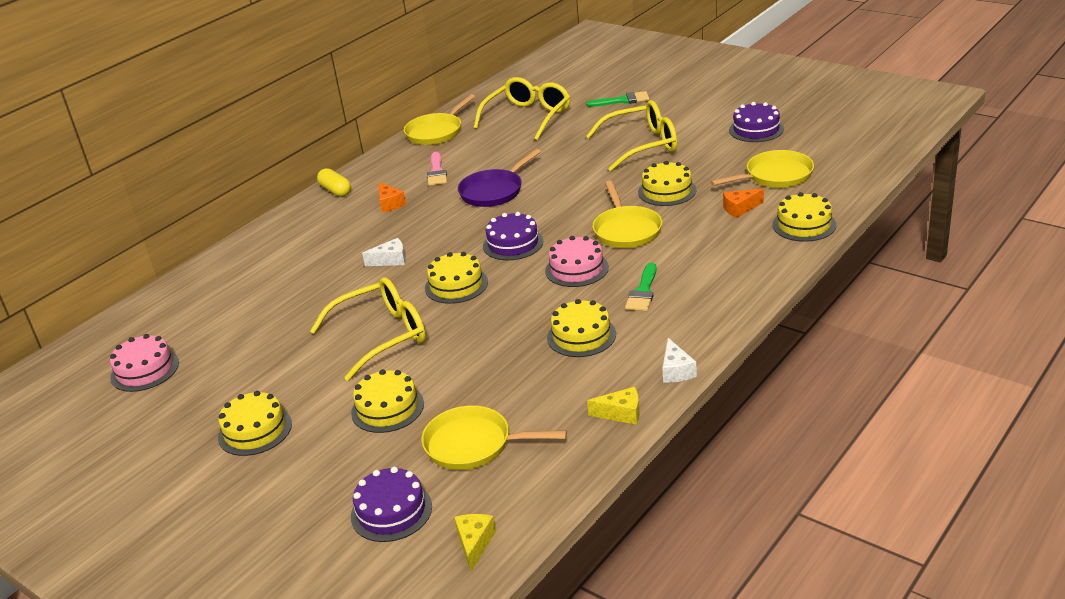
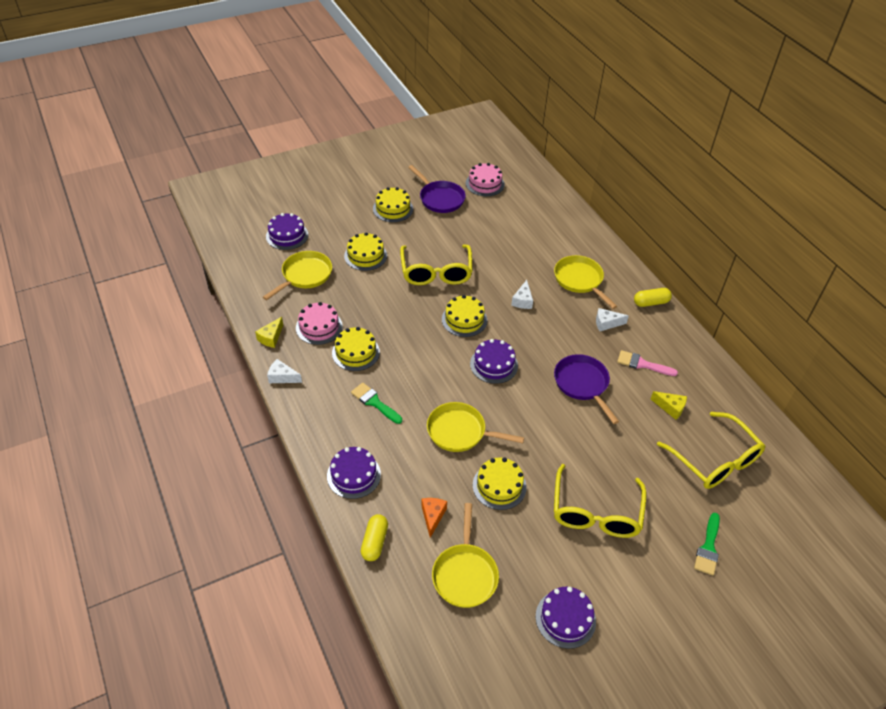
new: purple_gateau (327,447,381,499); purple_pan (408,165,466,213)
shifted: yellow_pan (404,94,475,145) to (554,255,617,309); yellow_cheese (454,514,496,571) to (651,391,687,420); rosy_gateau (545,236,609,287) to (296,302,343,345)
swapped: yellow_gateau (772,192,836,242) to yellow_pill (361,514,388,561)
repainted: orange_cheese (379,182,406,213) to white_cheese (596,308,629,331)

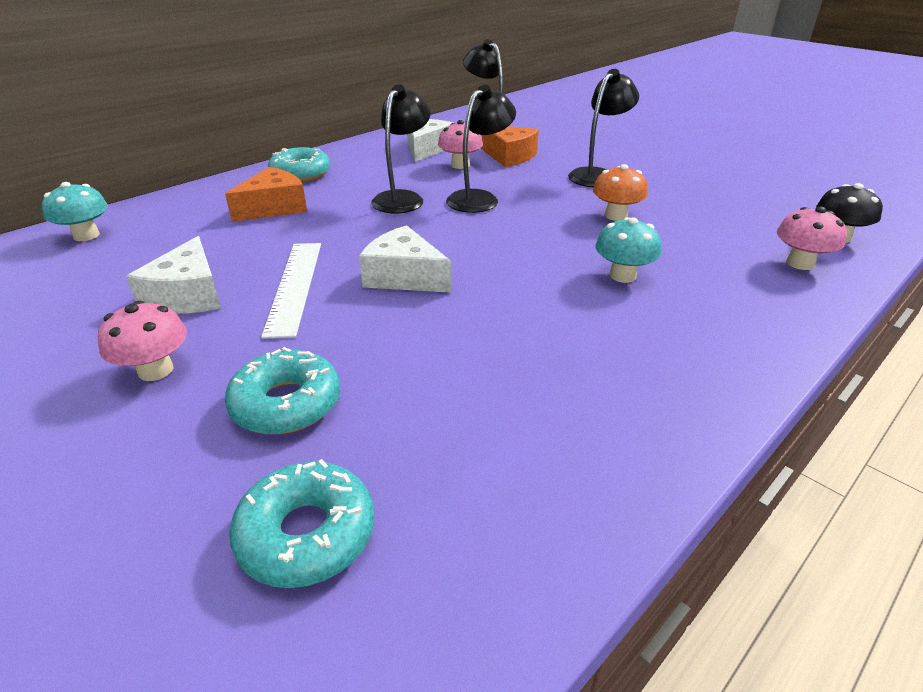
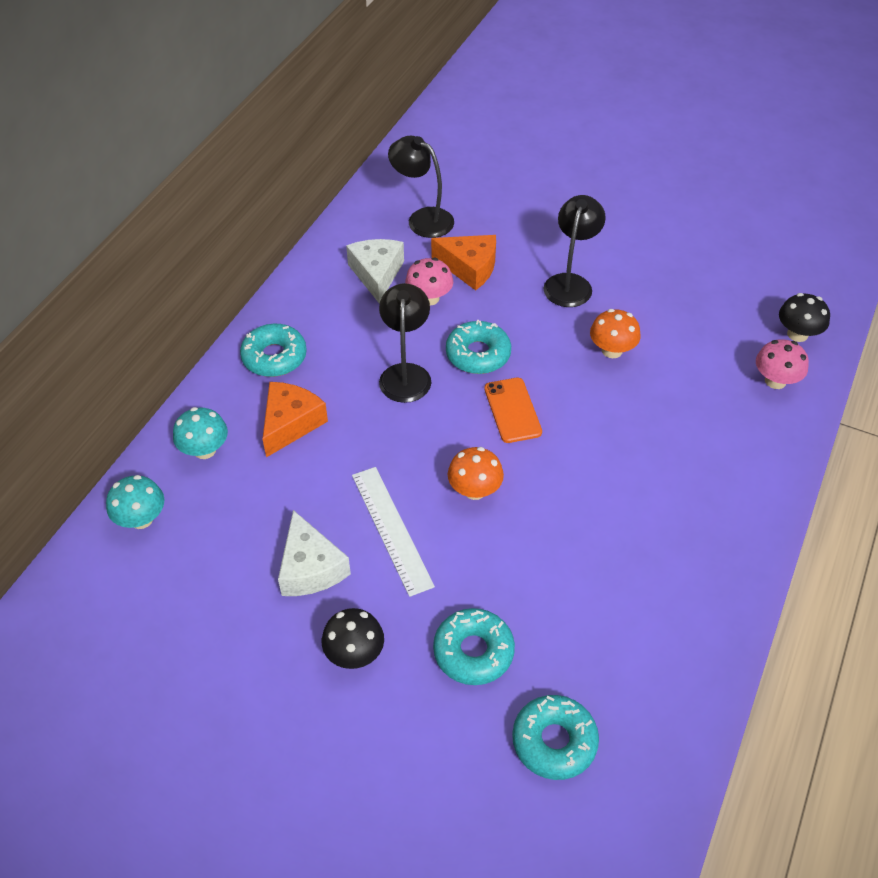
new: orange_phone (484,378,542,443)
shifted: turquoise_mushroom (595,217,661,283) to (173,407,228,459)
swapped: white_cheese (359,225,451,293) to orange_mushroom (448,447,504,500); jet-black_lamp (446,85,516,213) to turquoise_glazed_donut (446,320,511,374)
repainted: rosy_mushroom (98,301,187,381) to jet-black_mushroom (322,608,384,669)

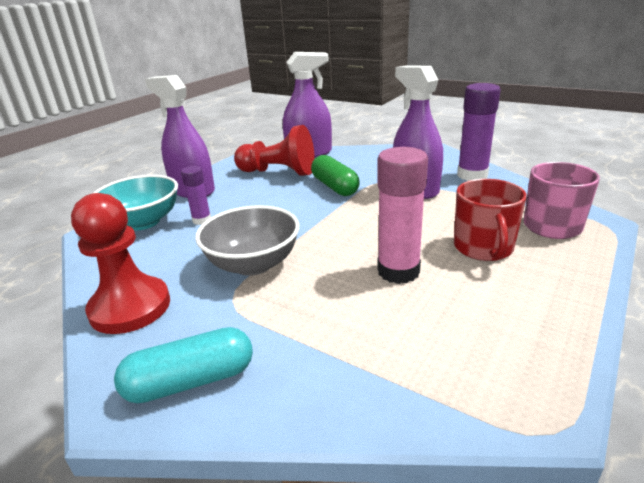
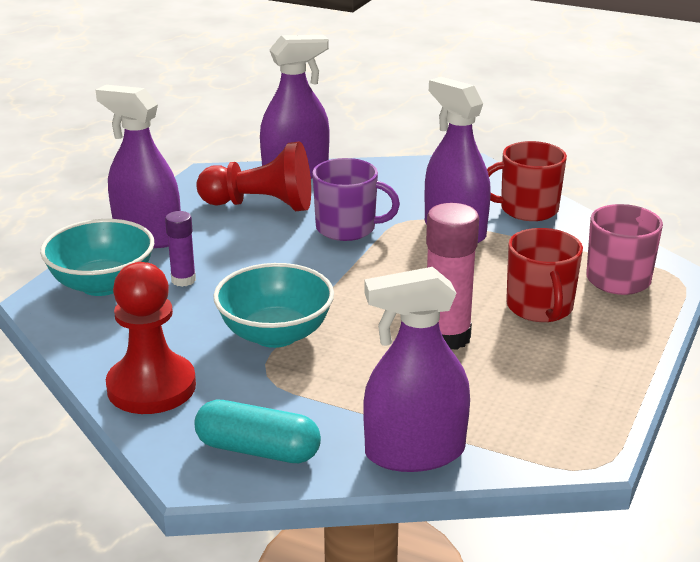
new: purple_spray_bottle (363,267,470,472)
swapped: leaf-green_pill (311,155,360,196) to purple_tea_mug (313,158,400,241); purple_glue_stick (457,83,501,181) to scarlet_tea_mug (487,141,567,221)
repainted: ash-grey_bowl (195,205,299,276) to turquoise_bowl (213,263,334,348)
rotated: turquoise_pill (114,327,253,403) = (194,400,321,463) 45 degrees clockwise

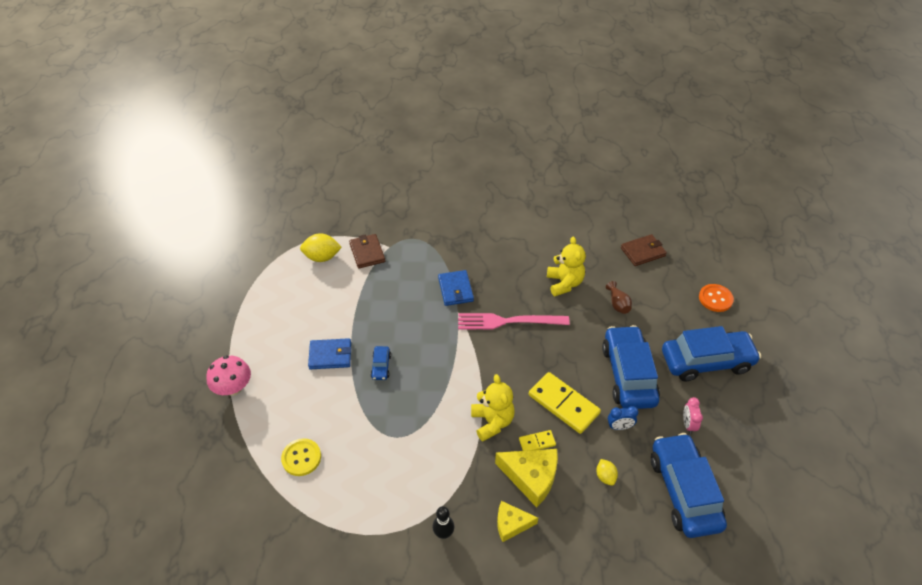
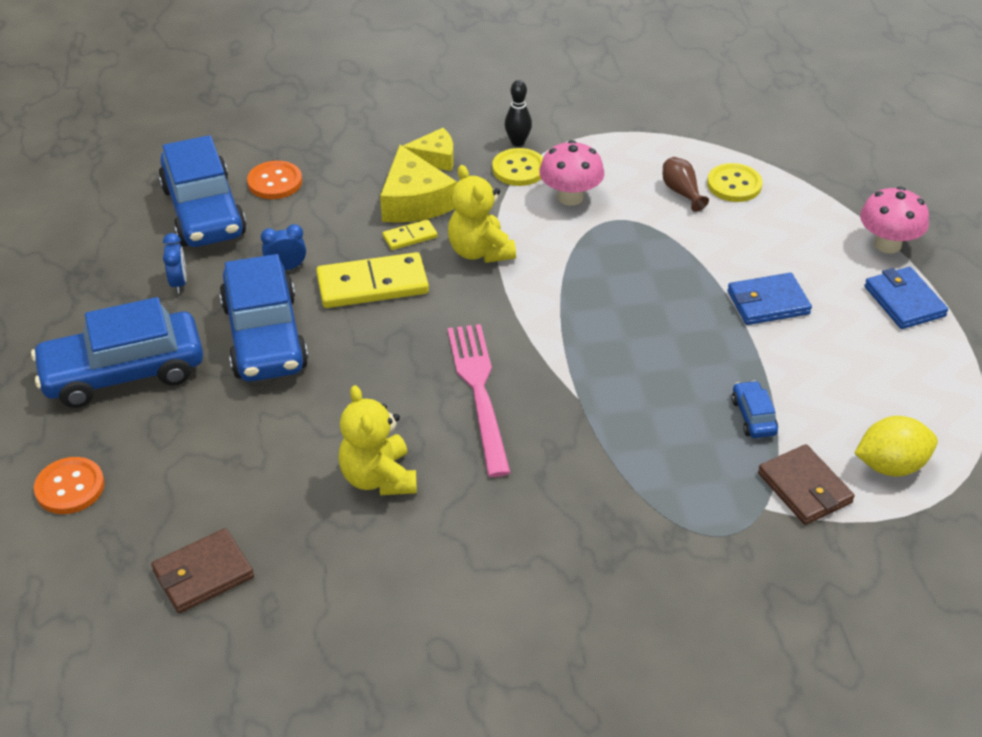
gone: yellow_toy_lemon (596,459,618,486)
new: orange_shirt_button (247,161,302,199); yellow_shirt_button (492,148,543,186); rosy_mushroom (539,140,604,206)
shifted: cobalt_automobile (370,346,391,380) to (732,380,778,438); cobalt_wallet (438,270,474,306) to (864,267,948,329); dark_brown_tall_vase (606,281,632,314) to (663,157,709,212)
repainted: rosy_bedside_clock (683,397,703,434) to cobalt_bedside_clock (163,233,187,294)
rotated: rosy_dinner_fork (458,313,570,329) = (448,324,511,477) 90 degrees counterclockwise; yellow_cheese (495,449,558,508) = (380,145,457,223) 120 degrees counterclockwise; yellow_domino (529,372,601,434) = (316,252,429,308) 45 degrees counterclockwise

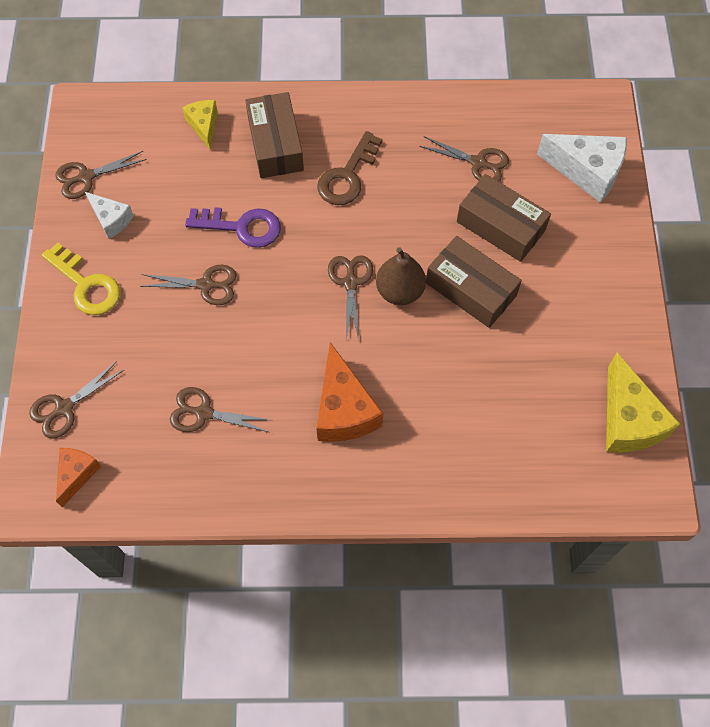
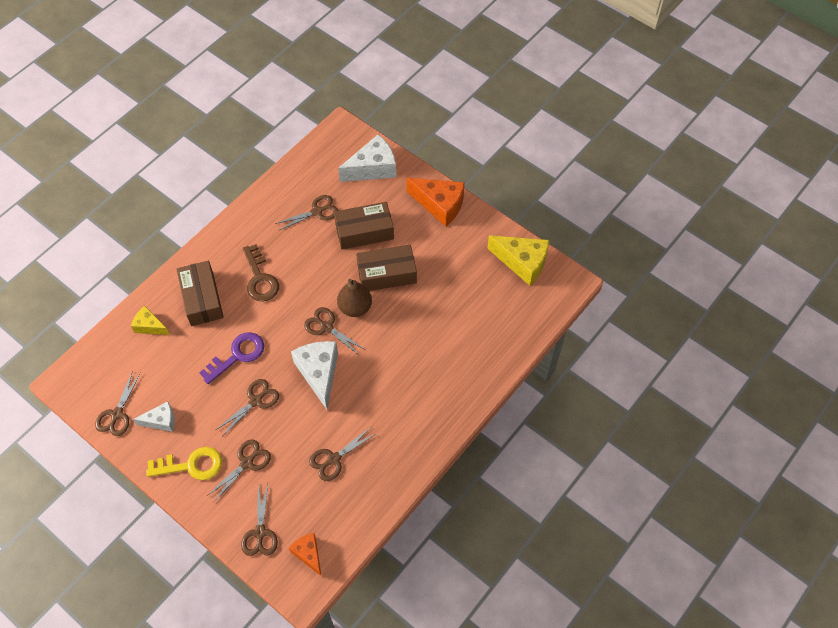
new: dark_brown_scissors (207,440,271,502); white_cheese (291,341,338,409)
shifted: orange_cheese (316,342,383,442) to (407,178,465,226)
rotated: dark_brown_box (245,92,304,178) = (176,261,224,326) 45 degrees clockwise

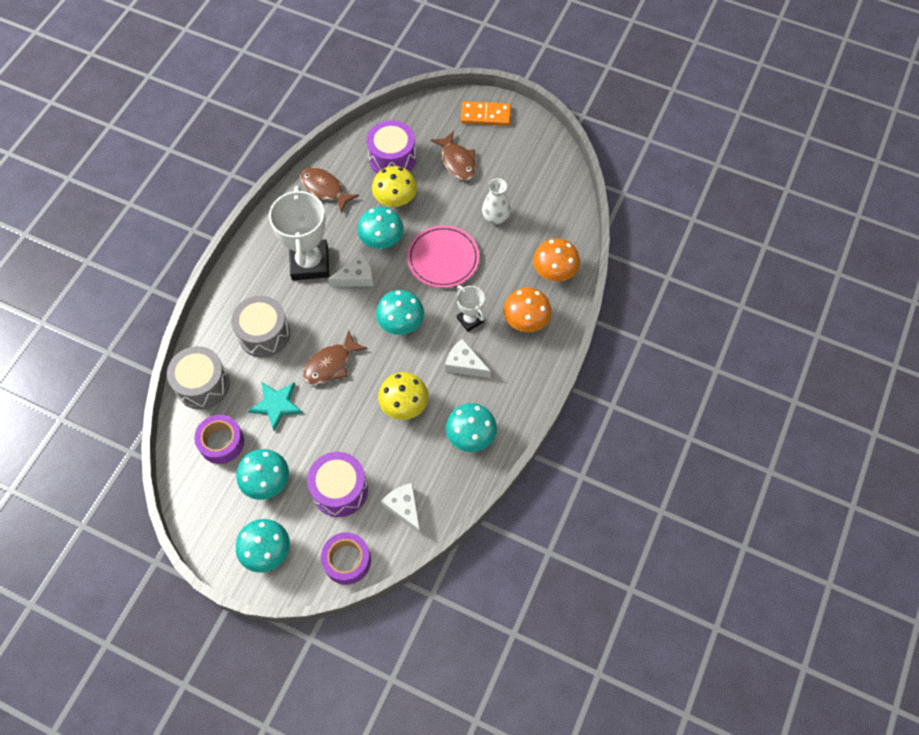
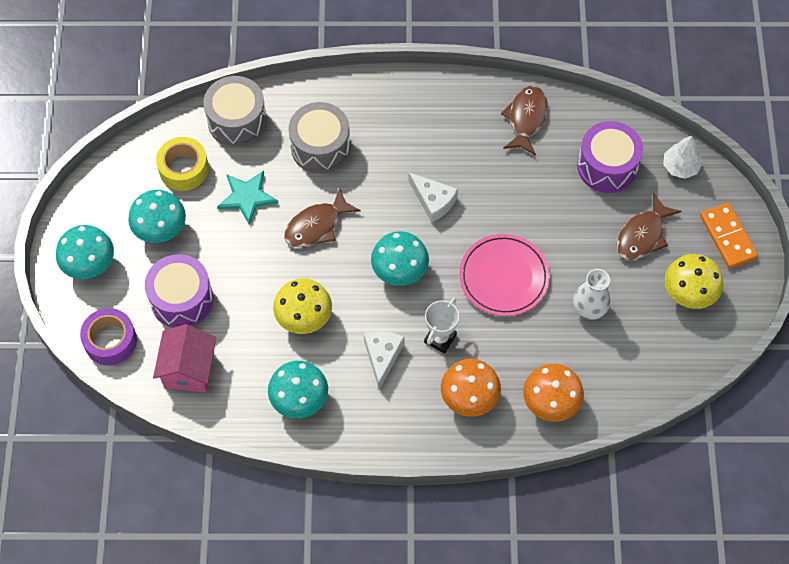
gone: white_trophy (269,186,329,281); turquoise_mushroom (357,207,404,249)
new: white_fir_tree (663,136,703,179)
shifted: yellow_mushroom (372,166,417,207) to (665,254,723,309)
swapped: white_cheese (381,483,421,535) to rosy_house (153,324,216,393)
repainted: purple_tape (194,415,244,464) to yellow_tape (156,137,209,191)
rotated: dark_brown_fish (303,330,368,385) = (284,188,361,247) 60 degrees counterclockwise

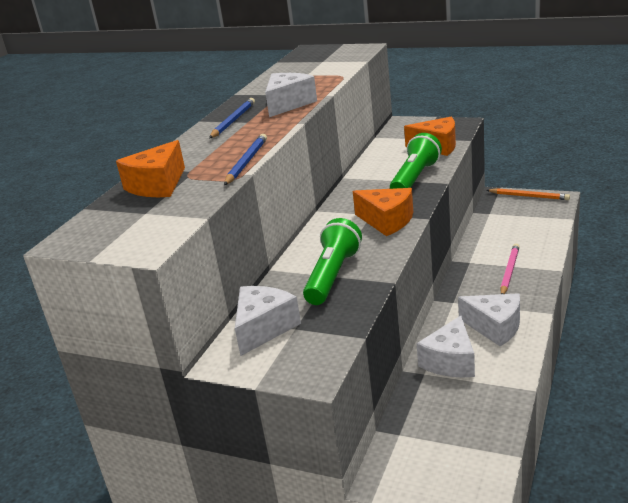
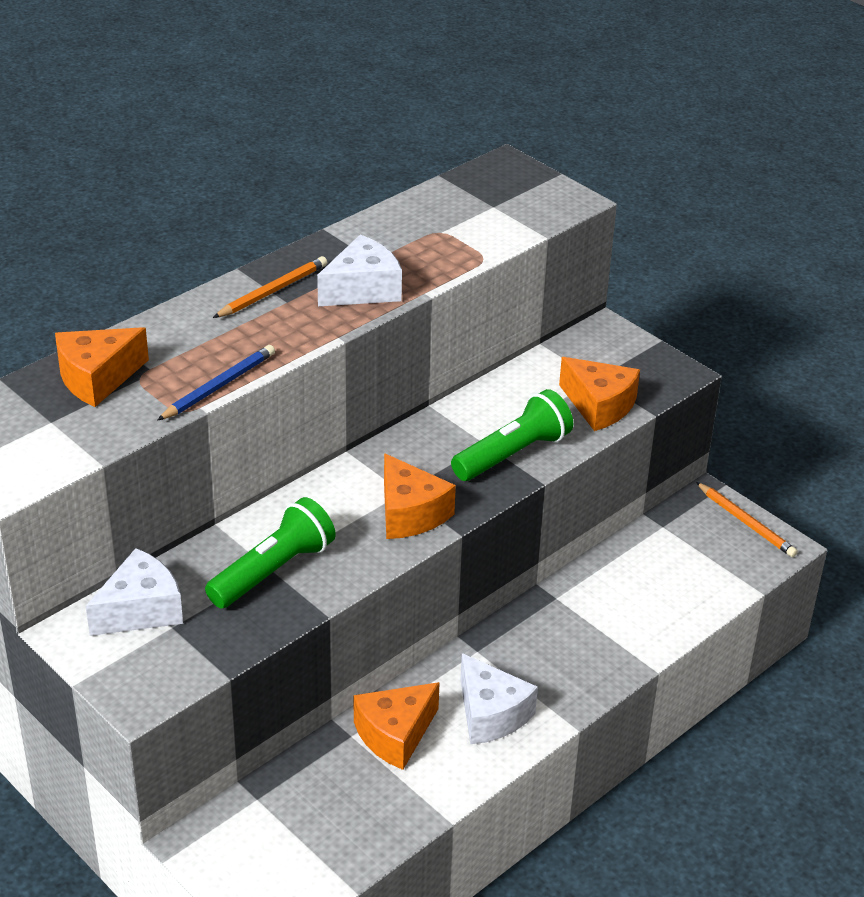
gone: rosy_wooden_pencil (500,243,520,294)
repainted: cobalt_wooden_pencil (209,98,255,138) to orange_wooden_pencil (213,256,327,318); white_cheese (417,316,475,378) to orange_cheese (354,682,440,770)

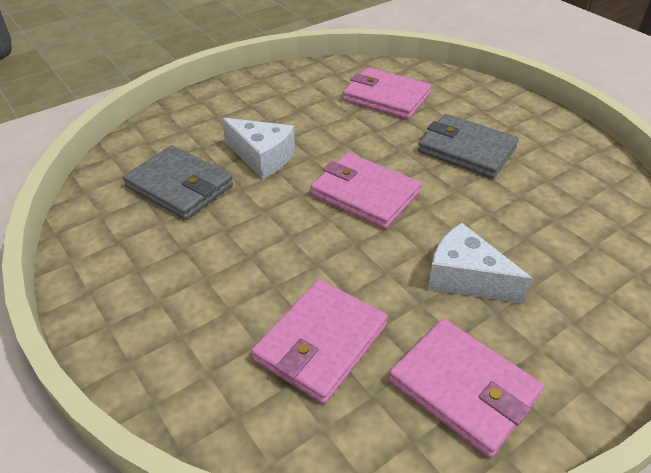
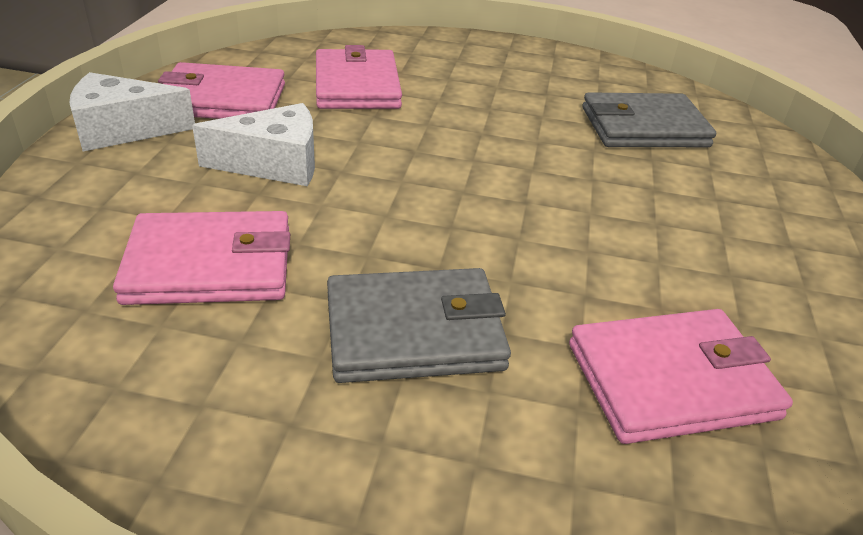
shifted: white_cheese (222,118,295,179) to (69,72,195,151); rosy_wallet (310,153,421,229) to (113,211,290,305)

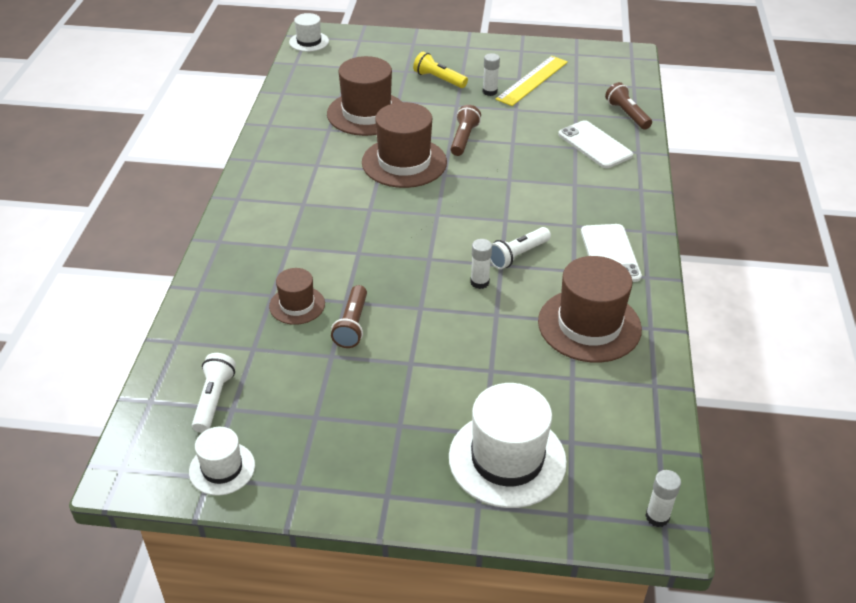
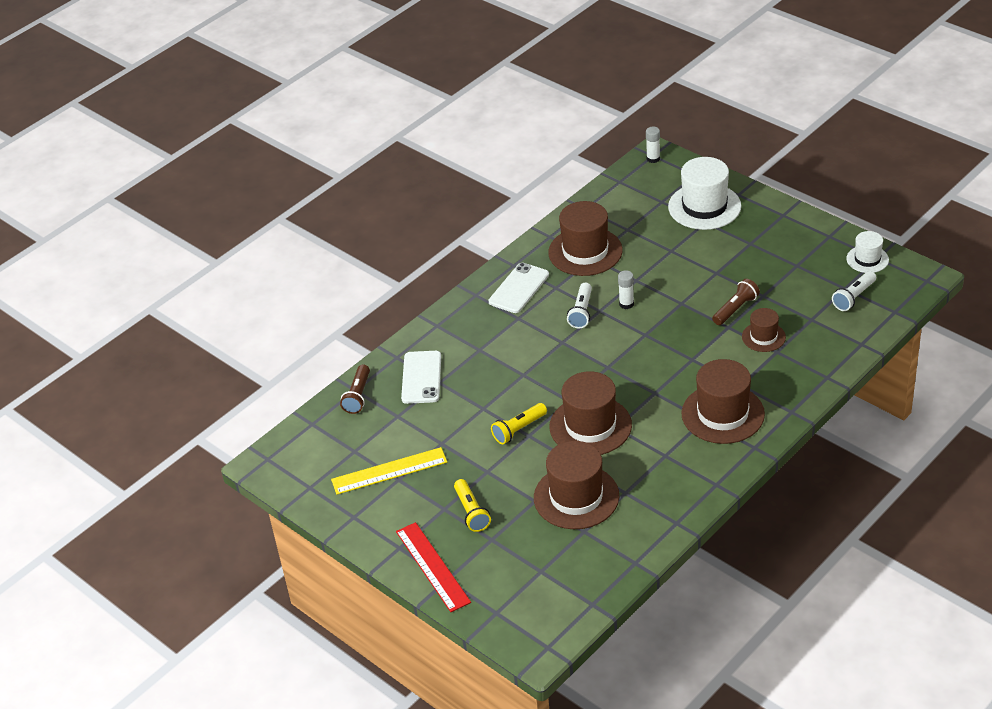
gone: white_tall_hat (289,13,329,52); white_glue_stick (483,53,500,96)
new: scarlet_ruler (396,522,471,612); dark_brown_tall_hat (681,359,765,444)
repainted: dark_brown_flashlight (451,105,481,156) to yellow_flashlight (491,403,547,444)
rotated: white_flashlight (490,227,551,269) = (567,283,592,328) 105 degrees clockwise

